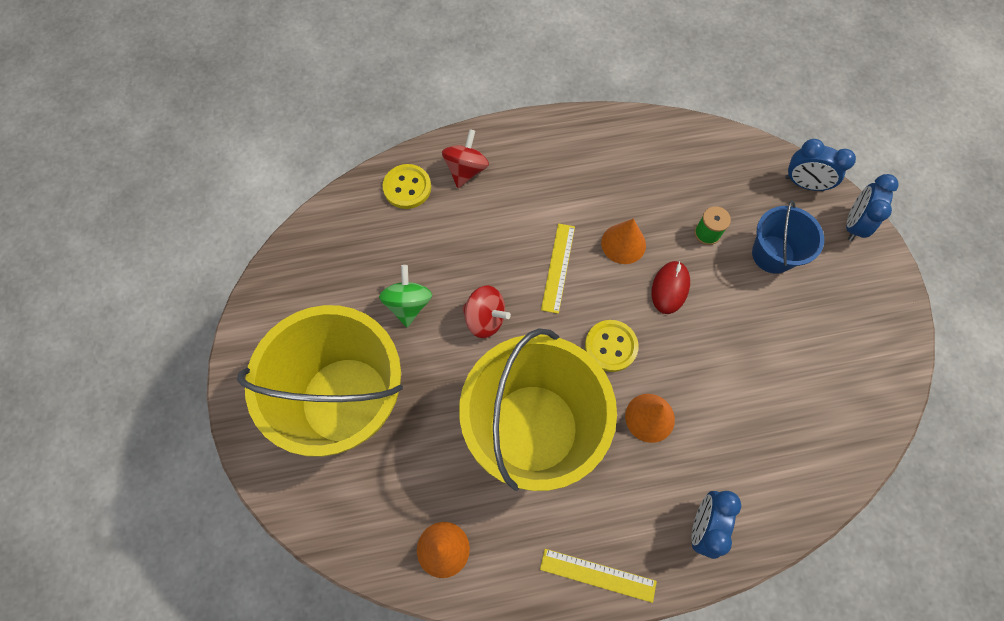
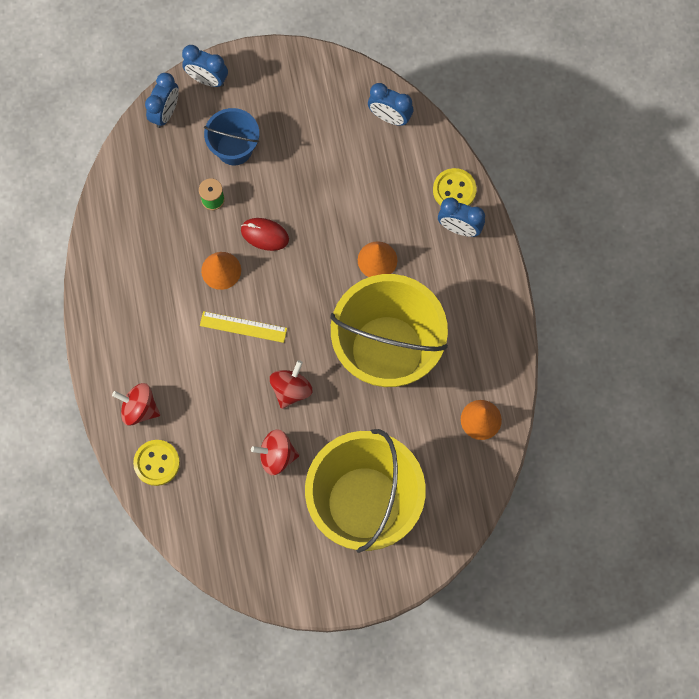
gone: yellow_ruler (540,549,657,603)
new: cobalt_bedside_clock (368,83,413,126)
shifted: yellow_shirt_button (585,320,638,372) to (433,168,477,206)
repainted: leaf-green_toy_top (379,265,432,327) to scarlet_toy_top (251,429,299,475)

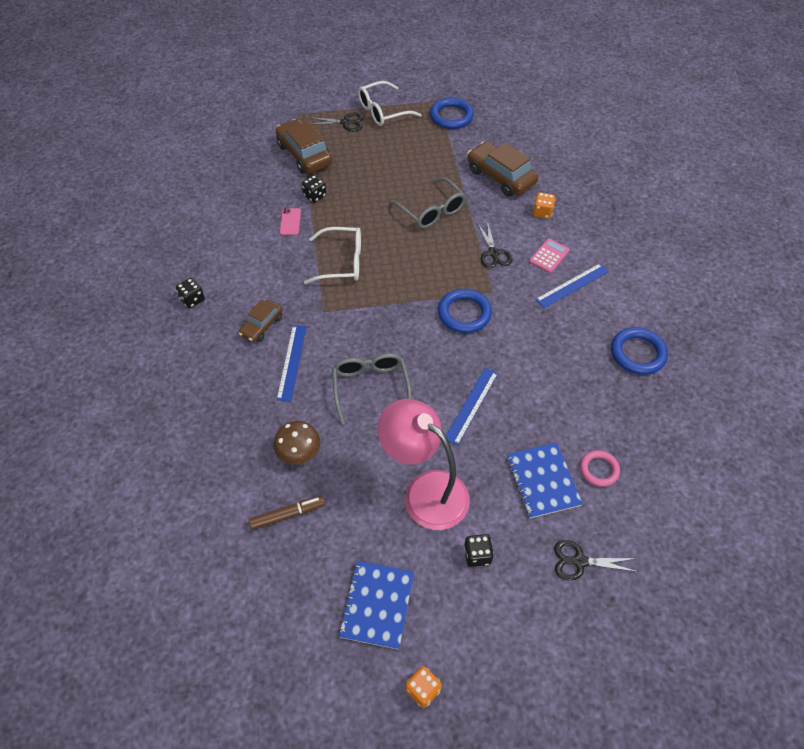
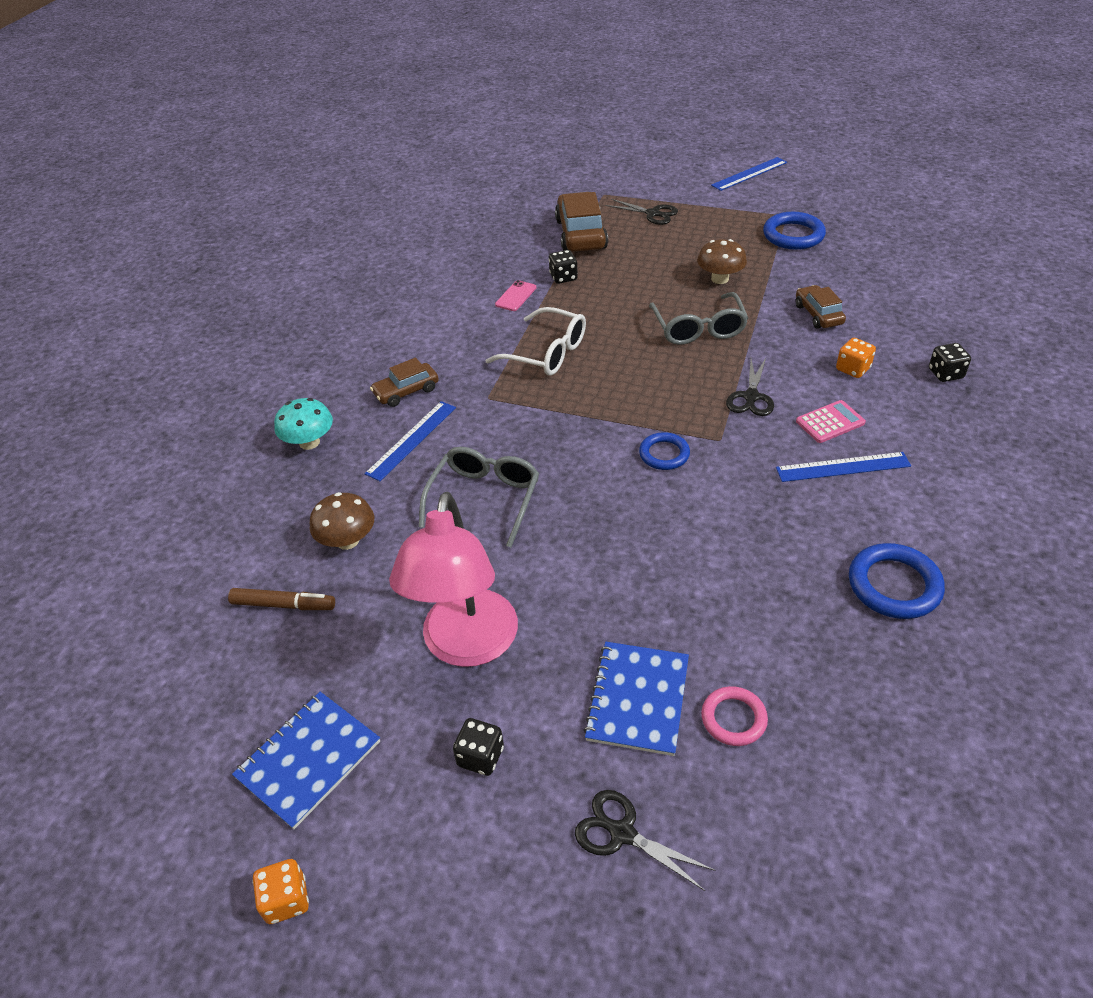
gone: white_eyeglasses (358,81,422,126)
new: turquoise_mushroom (274,398,333,450); dark_brown_mushroom (697,239,747,284)
shifted: jet-black_dice (176,278,205,308) to (929,343,971,382); cobalt_ruler (446,368,498,445) to (711,157,787,191)
rotated: rosy_lamp (378,399,470,530) = (389,492,518,667) 150 degrees counterclockwise
scaled: cobalt_ring (438,289,492,333) = (639,432,690,470) x0.64; dark_brown_automobile (467,141,538,197) = (796,285,846,329) x0.59

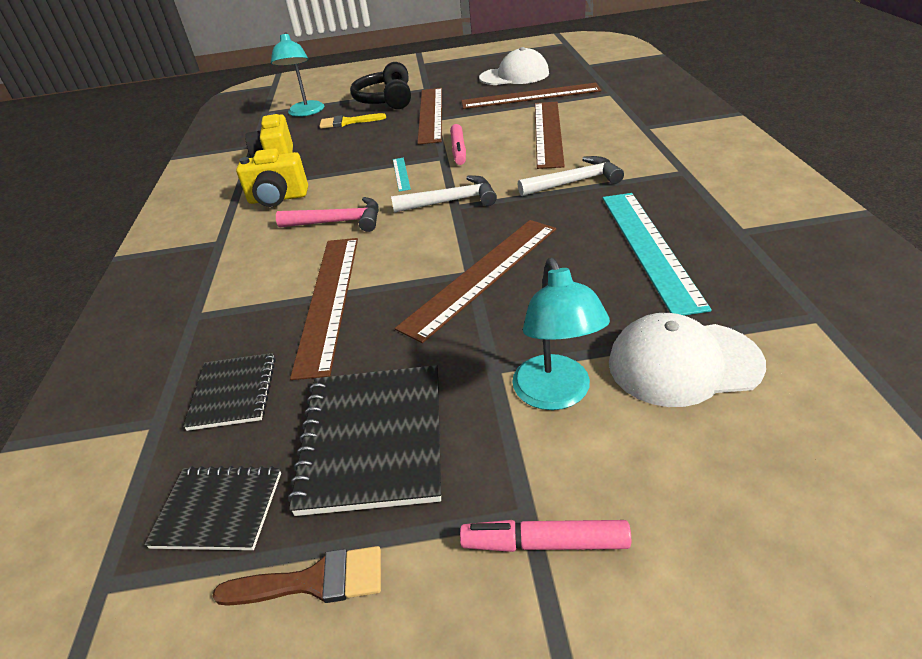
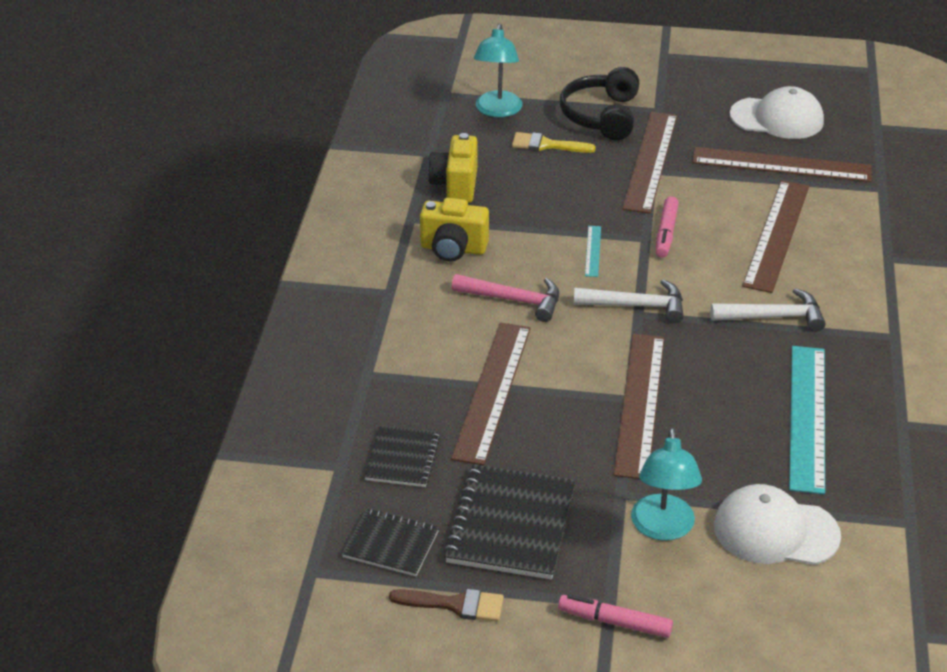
rotated: dark_brown_ruler (395,220,556,343) = (613,334,665,479) 45 degrees counterclockwise

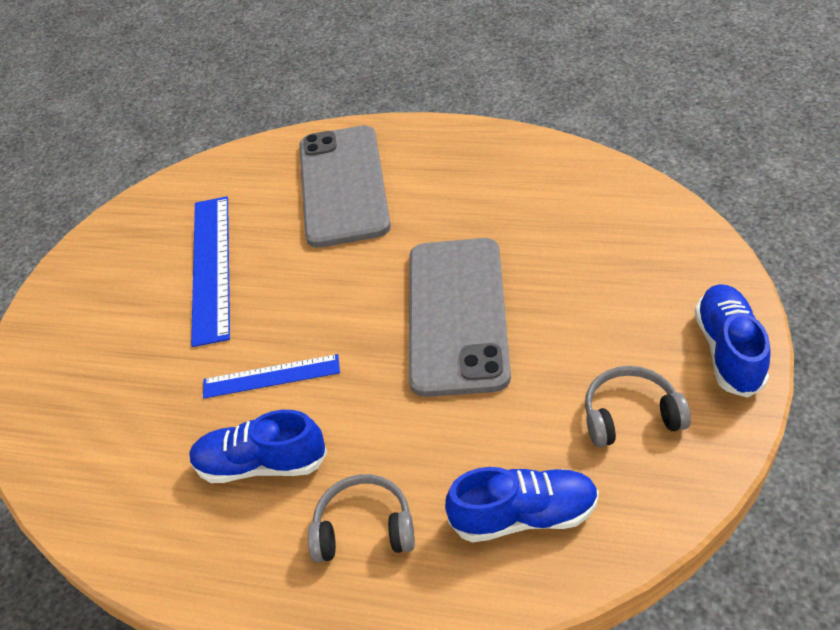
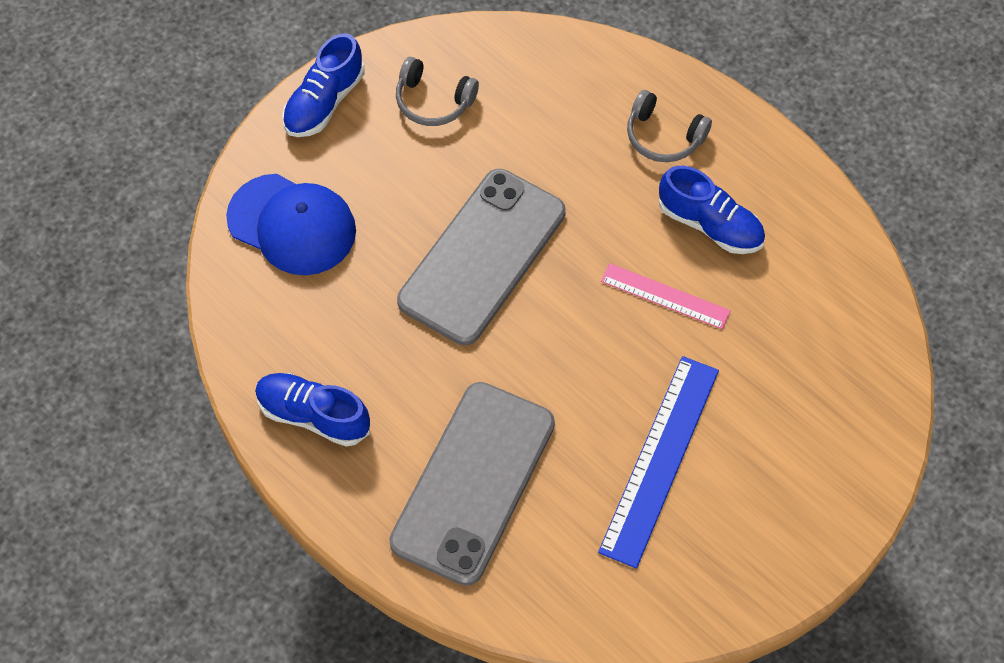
new: cobalt_baseball_cap (226,174,356,275)
shifted: cobalt_sneaker (445,467,599,543) to (255,373,370,447)
repainted: cobalt_ruler (203,354,340,399) to rosy_ruler (601,263,731,329)

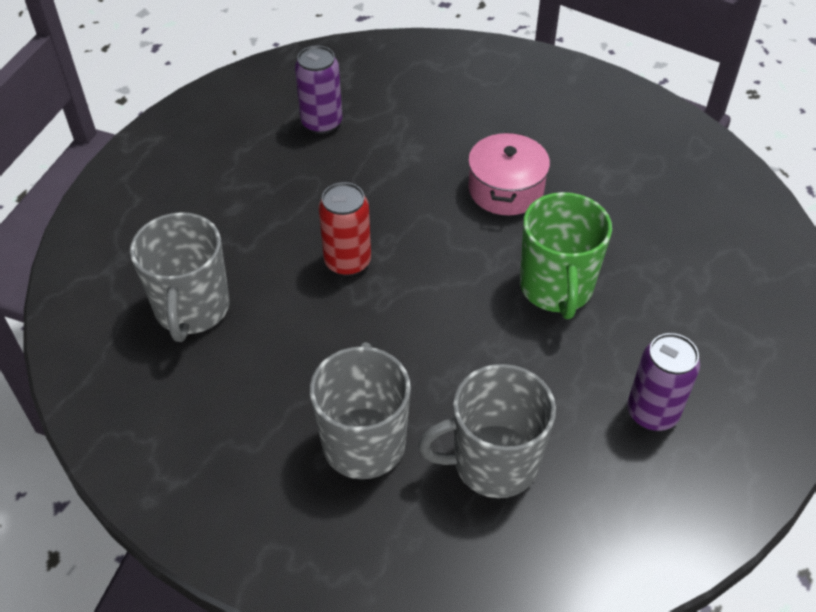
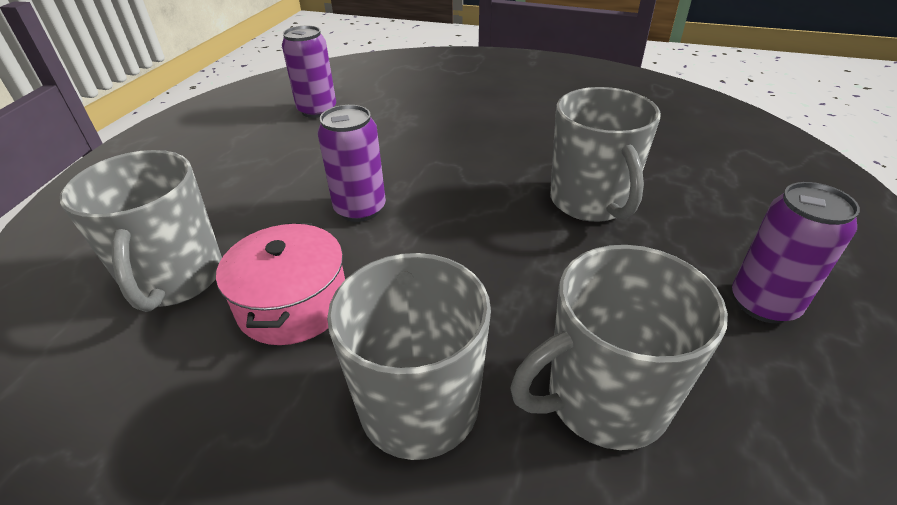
shifted: rosy_pot (468,132,550,215) to (216,223,345,345)
repainted: scarlet_tin (318,182,371,276) to purple_tin (318,105,386,222); leaf-green_tea_mug (520,192,612,319) to ash-grey_tea_mug (550,87,661,222)

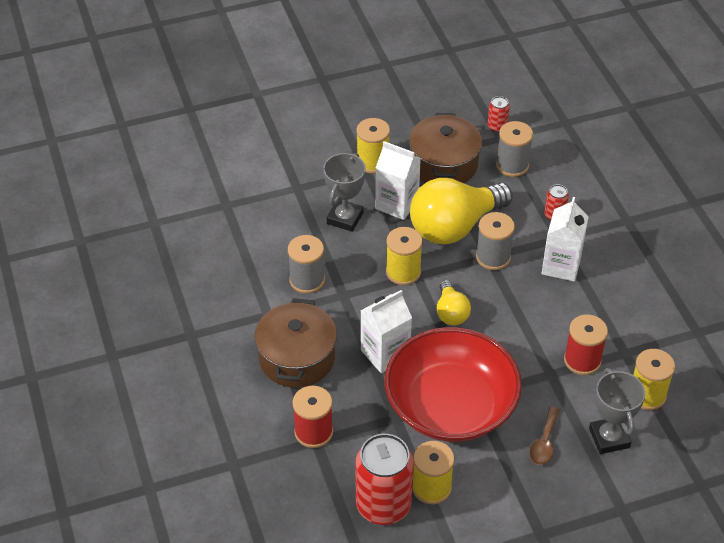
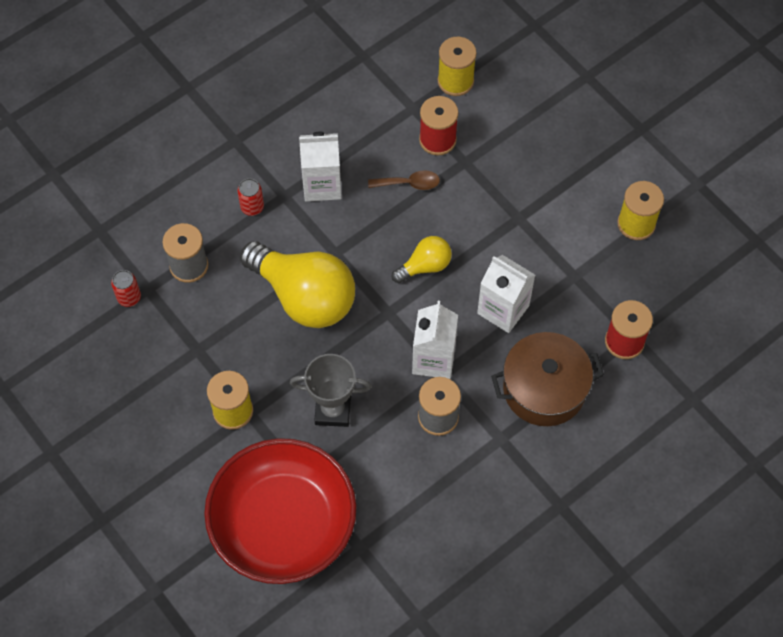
gone: scarlet_tin (355,434,414,525); yellow_spool (386,227,423,285); dark_brown_pot (409,113,482,183); ash-grey_spool (476,212,515,270); ash-grey_trophy (589,368,645,454)
shifted: white_milk_carton (375,141,421,220) to (412,301,458,379); scarlet_bowl (385,327,522,442) to (204,438,356,584); dark_brown_spoon (529,407,559,465) to (368,170,440,190)

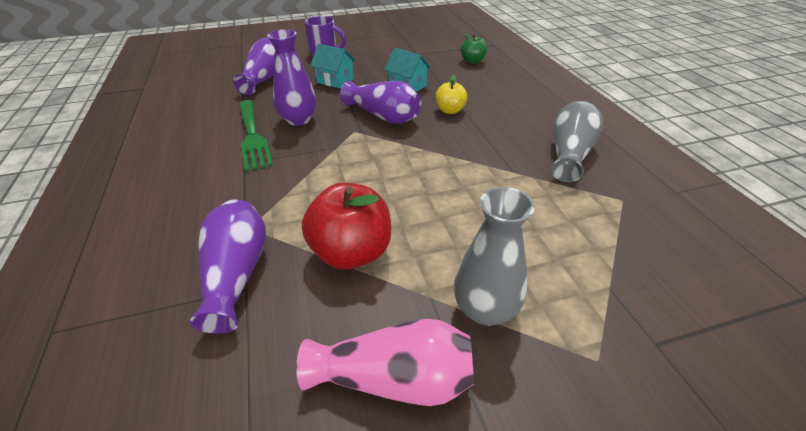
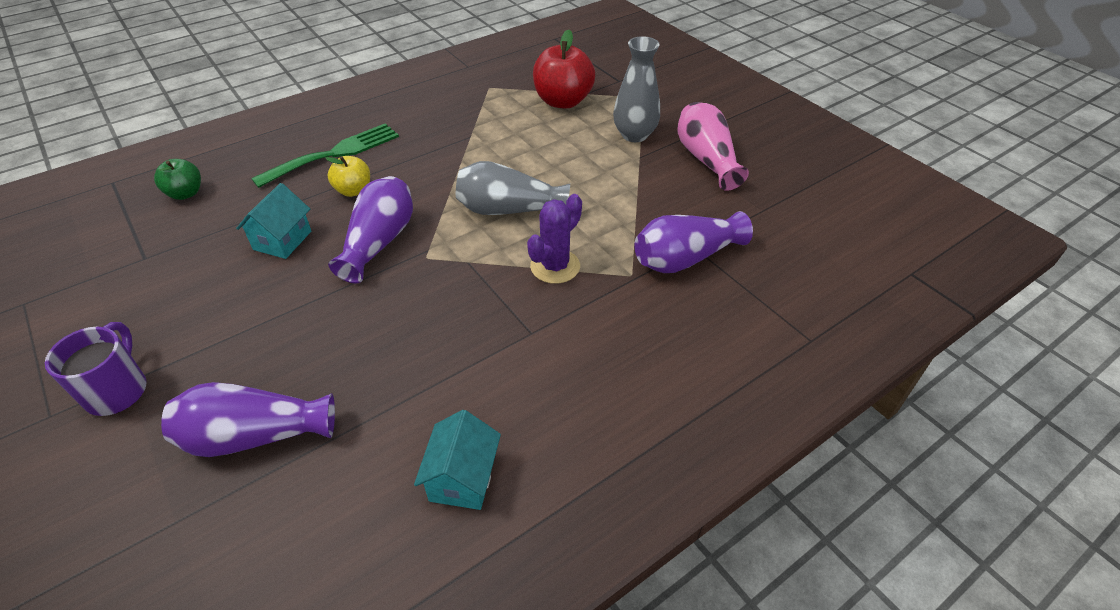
gone: purple_tall_vase (267,29,316,126)
new: purple_prickly_plant (527,194,582,284)
shifted: leaf-green_dinner_fork (239,100,273,172) to (251,123,399,188); scarlet_apple (302,183,391,269) to (533,30,595,109); turquoise_house (311,44,356,88) to (414,410,501,510); ash-grey_tall_vase (551,101,603,182) to (456,161,570,215)

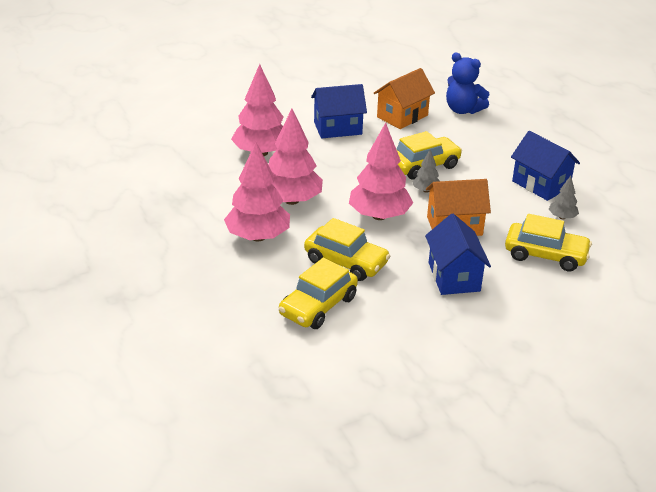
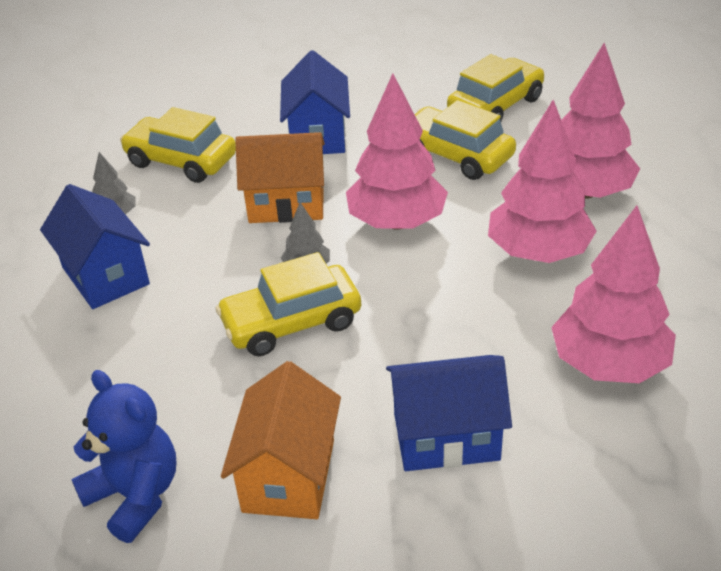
rotated: orange_house (374,68,435,129) = (221,361,341,519) 45 degrees counterclockwise

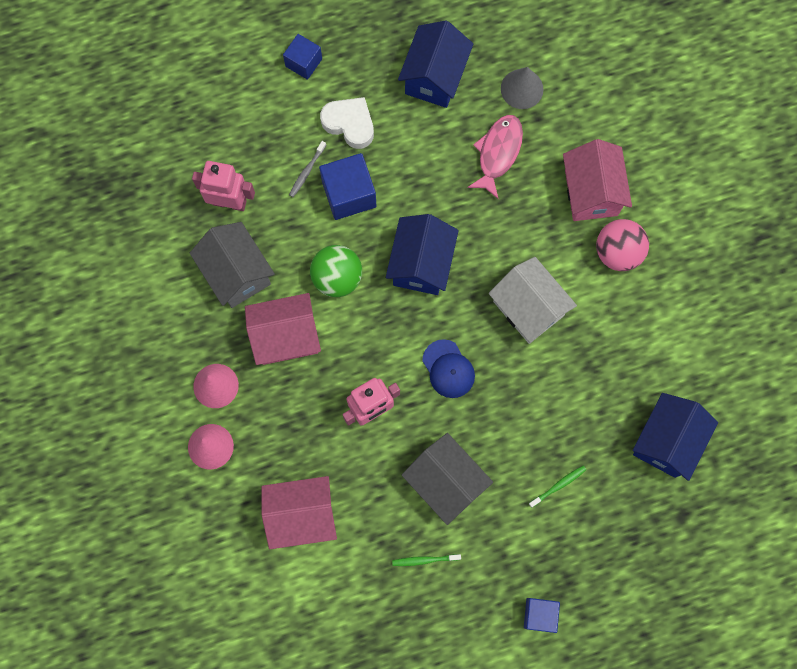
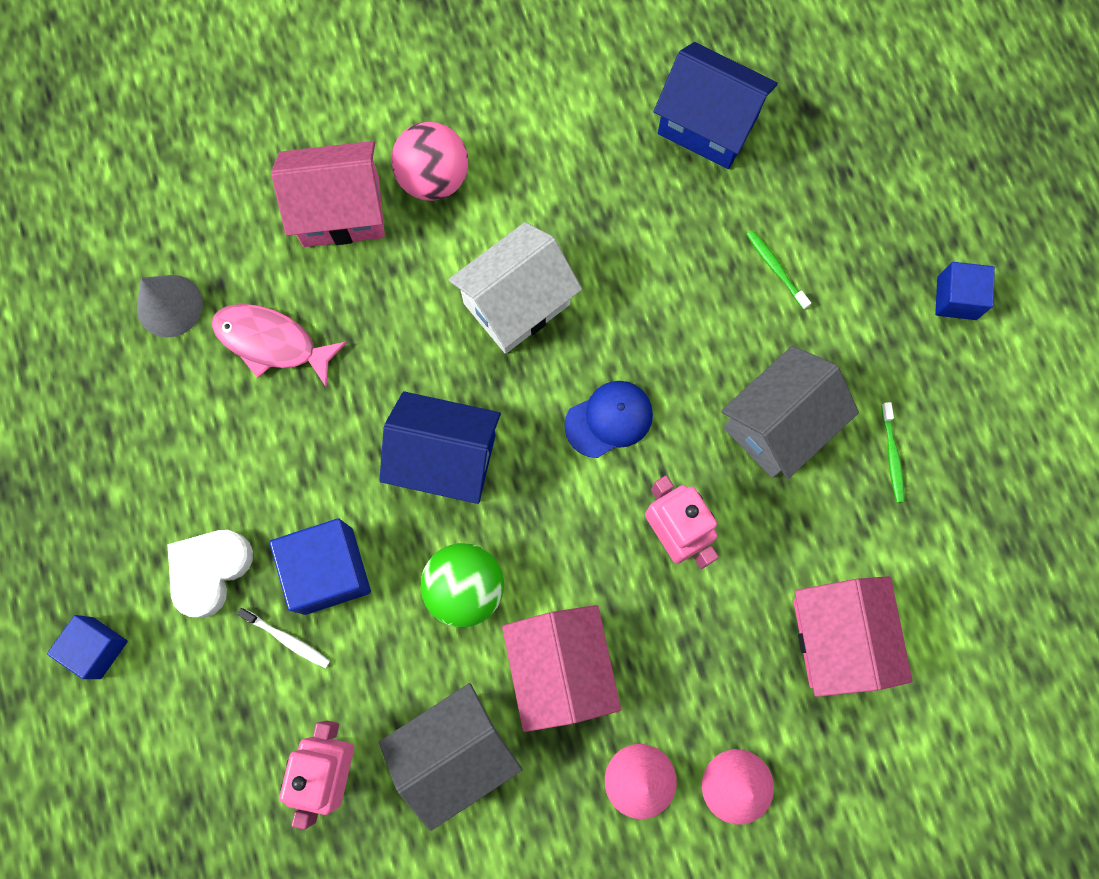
gone: cobalt_house (398,21,473,108)
repainted: ash-grey_dental_brush (289,141,326,197) to white_dental_brush (237,608,330,668)

